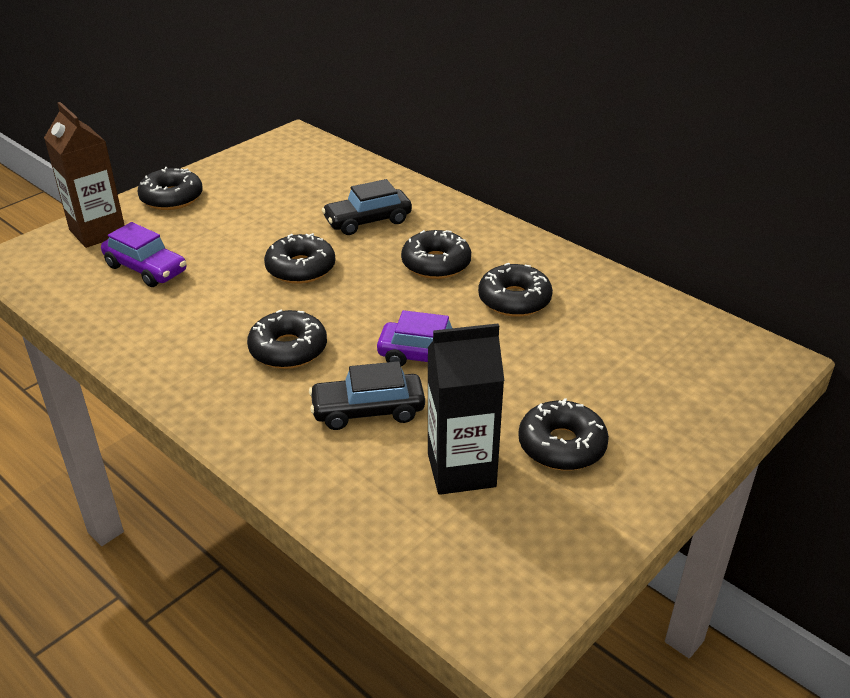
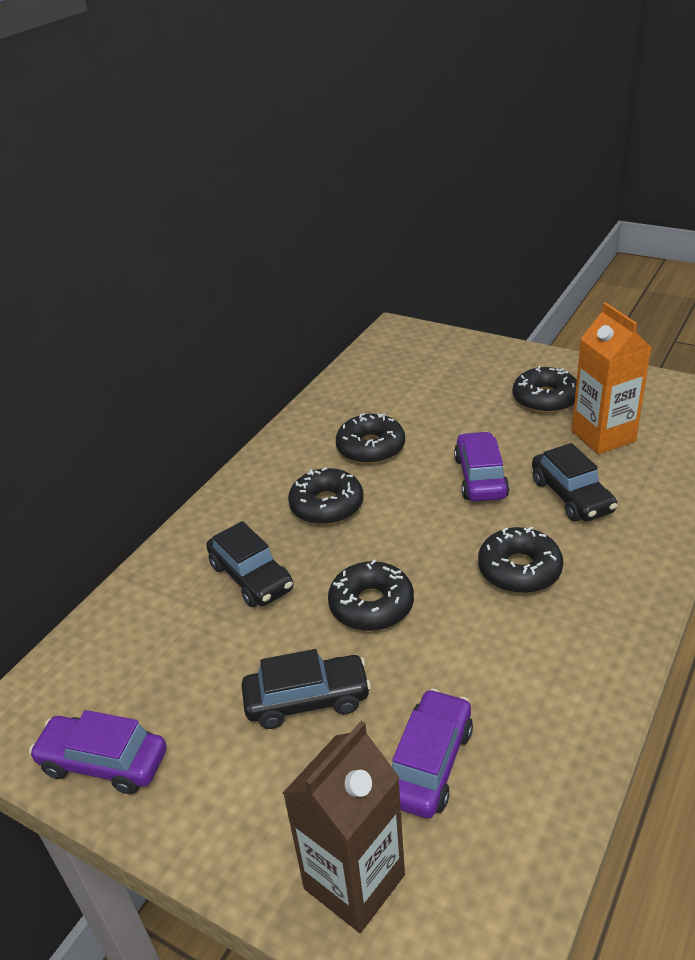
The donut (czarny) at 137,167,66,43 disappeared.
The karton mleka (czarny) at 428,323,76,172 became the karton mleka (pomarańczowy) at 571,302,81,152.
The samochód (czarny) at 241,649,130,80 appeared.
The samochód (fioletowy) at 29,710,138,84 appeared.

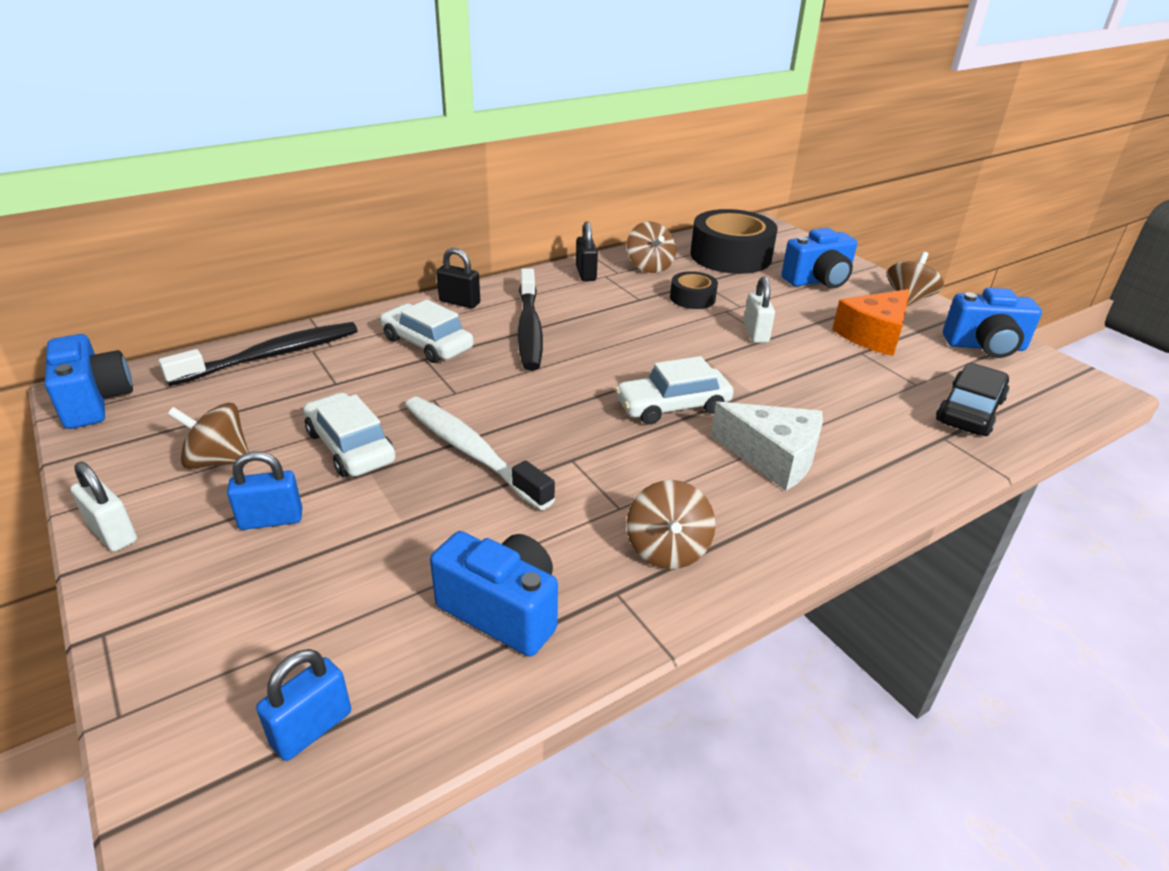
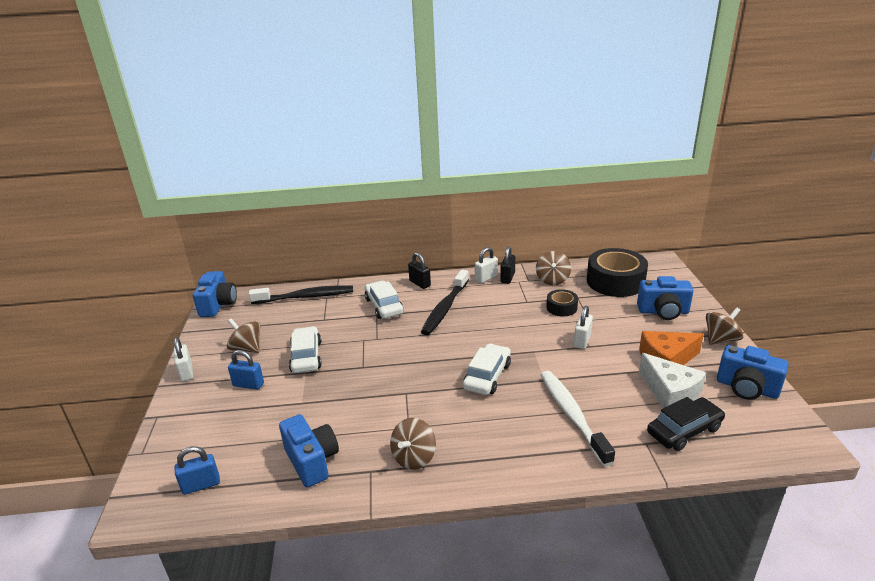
The samochód (biały) at 615,356,118,69 turned 105 degrees clockwise.
The szczoteczka do zębów (biały) moved from 405,397,150,113 to 541,371,74,96.
The ser (biały) moved from 711,402,112,89 to 639,353,67,55.
The kłódka (biały) at 475,247,23,36 appeared.

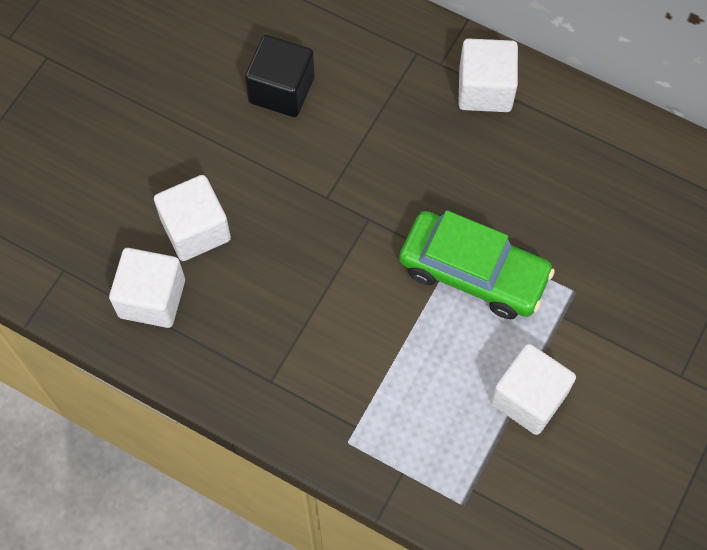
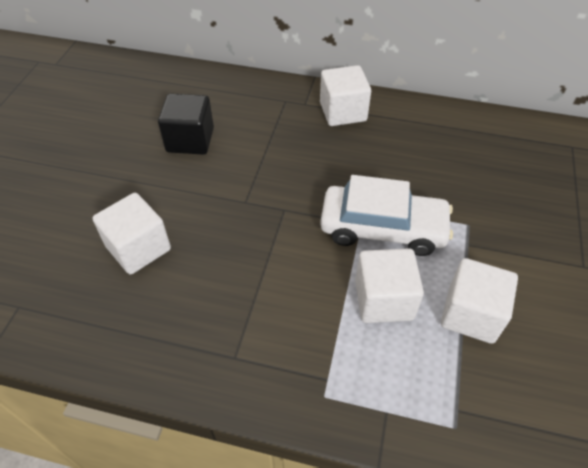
The samochód (zielony) at 399,210,156,109 became the samochód (biały) at 320,175,133,81.
The sześcian (biały) moved from 109,248,76,80 to 355,248,69,75.

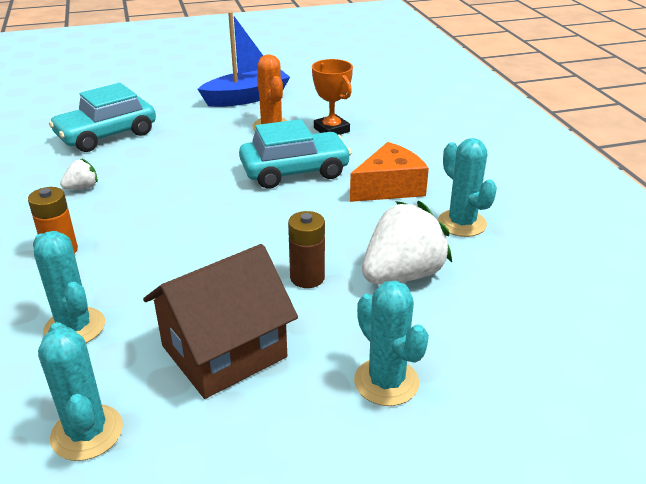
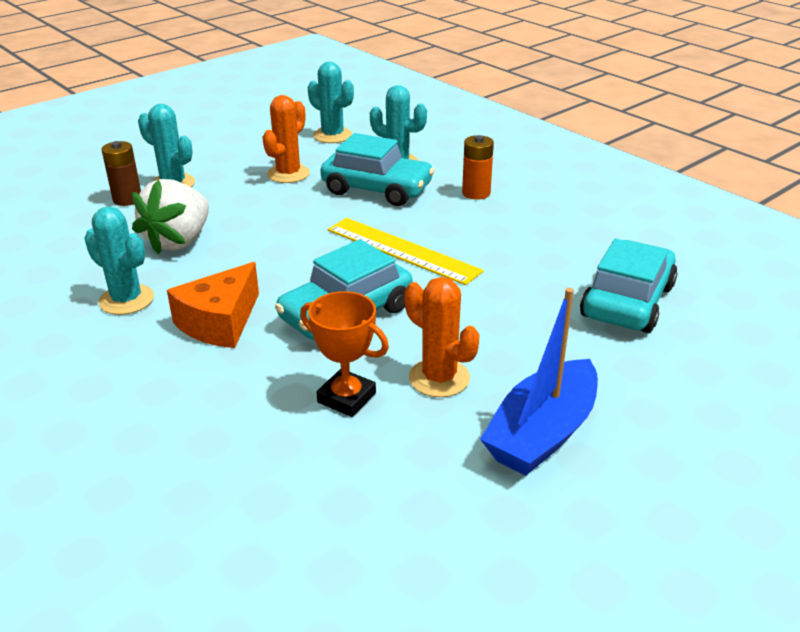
The truskawka (biały) at 60,159,38,31 disappeared.
The bateria (brązowy) moved from 288,211,37,77 to 101,141,40,65.
The domek (brązowy) at 143,244,155,155 was replaced by the kaktus (pomarańczowy) at 263,95,47,88.
The samochód (turkusowy) at 320,133,114,73 appeared.
The linijka (żółty) at 328,218,156,67 appeared.

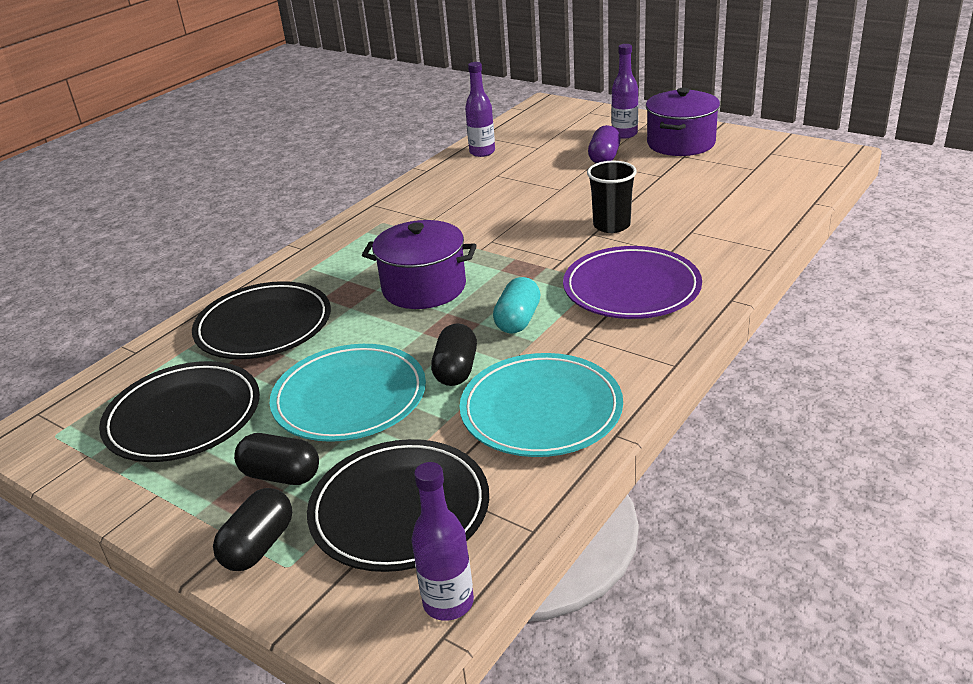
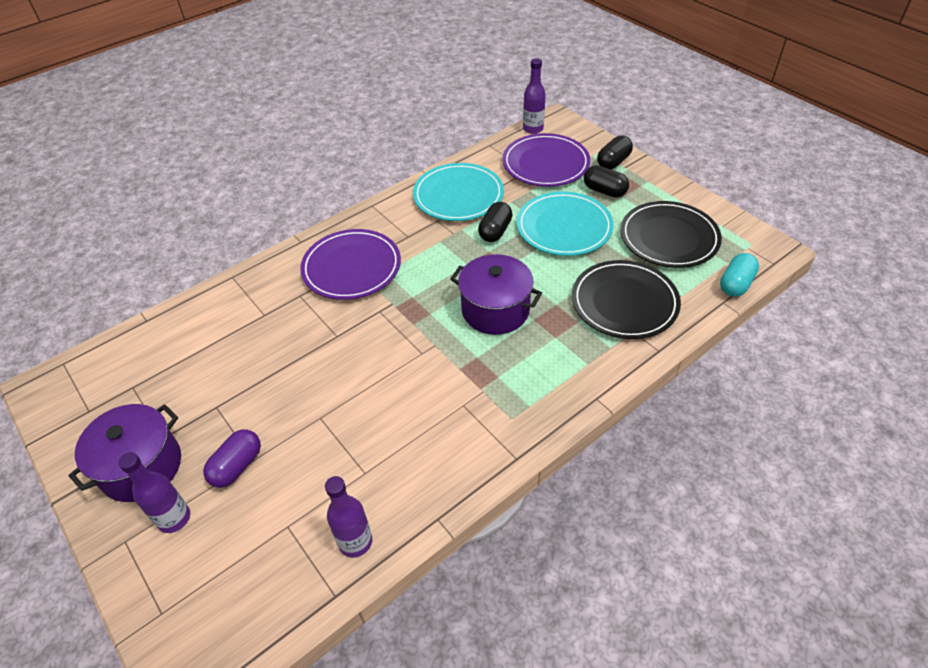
The szklanka (czarny) at 587,161,50,72 disappeared.
The kapsułka (turkusowy) moved from 493,277,48,56 to 720,253,39,44.
The talerz (czarny) at 307,439,182,133 became the talerz (fioletowy) at 502,133,88,54.

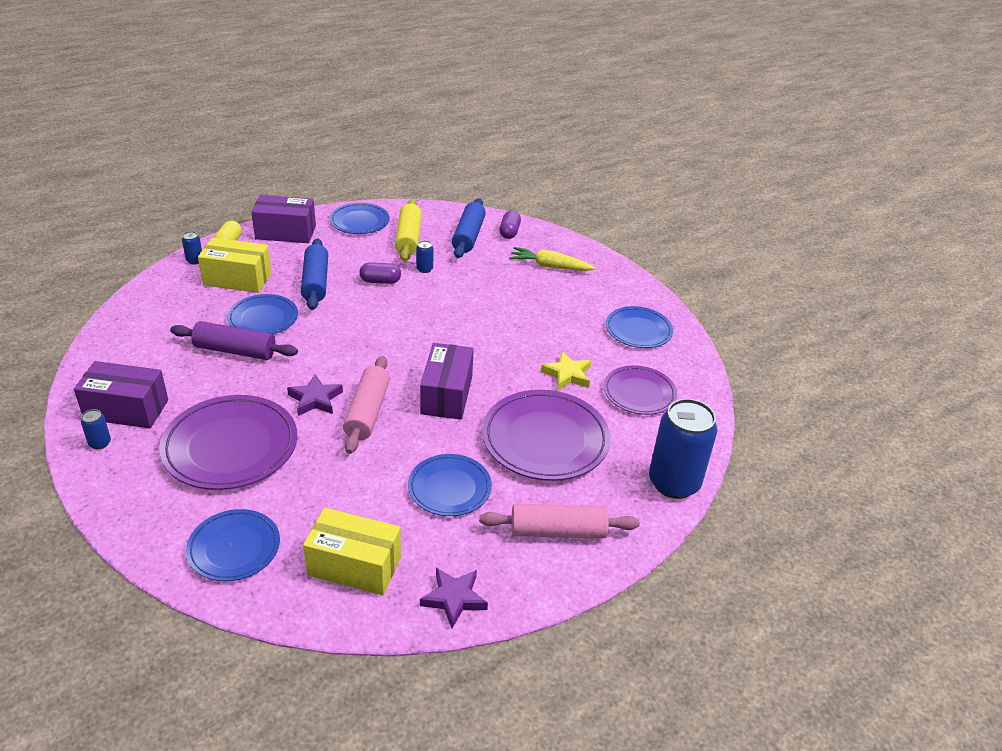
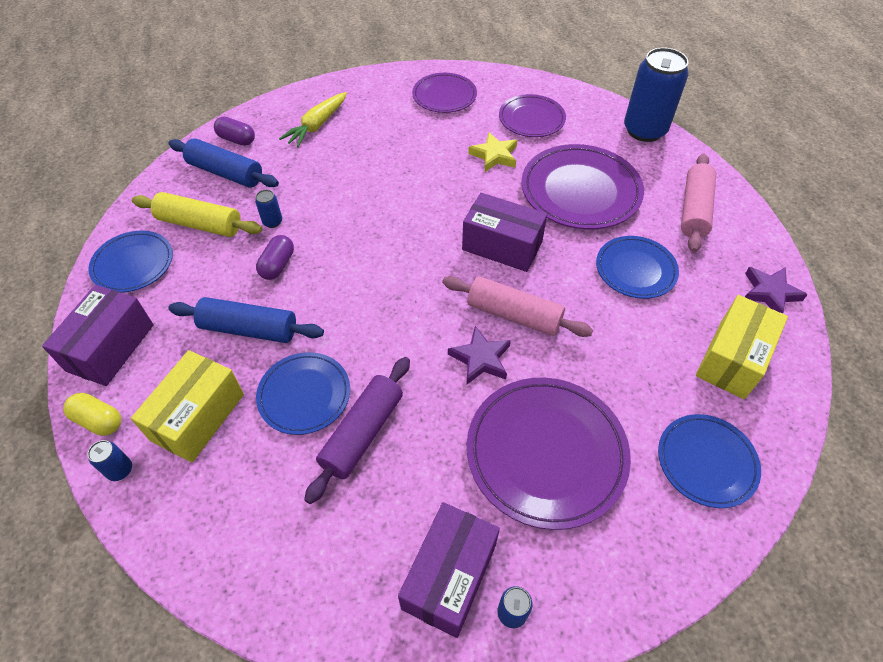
The talerz (niebieski) at 606,306,67,42 became the talerz (fioletowy) at 412,73,65,40.

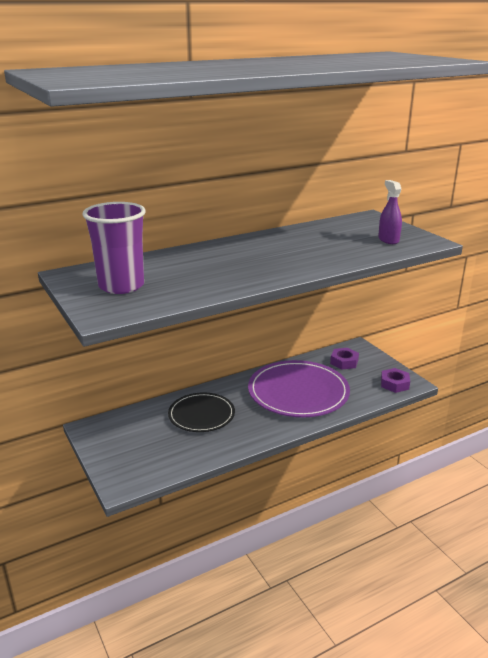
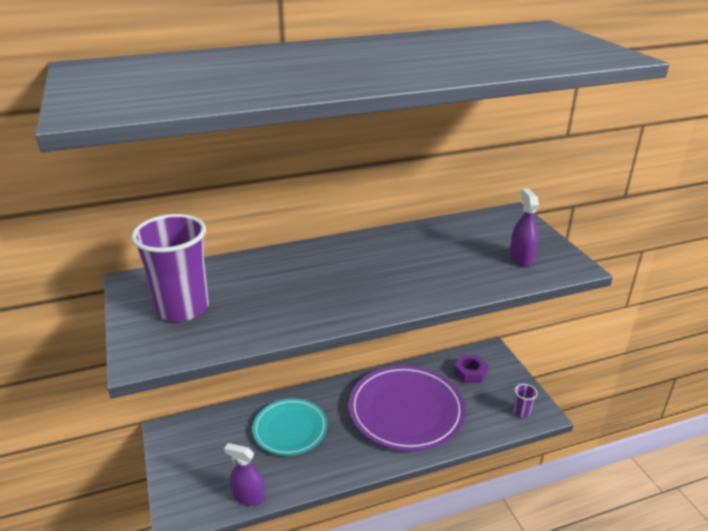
The nakrętka (fioletowy) at 381,368,29,25 was replaced by the szklanka (fioletowy) at 513,384,24,34.
The talerz (czarny) at 168,392,67,40 became the talerz (turkusowy) at 252,399,75,57.
The spryskiwacz (fioletowy) at 224,443,41,63 appeared.

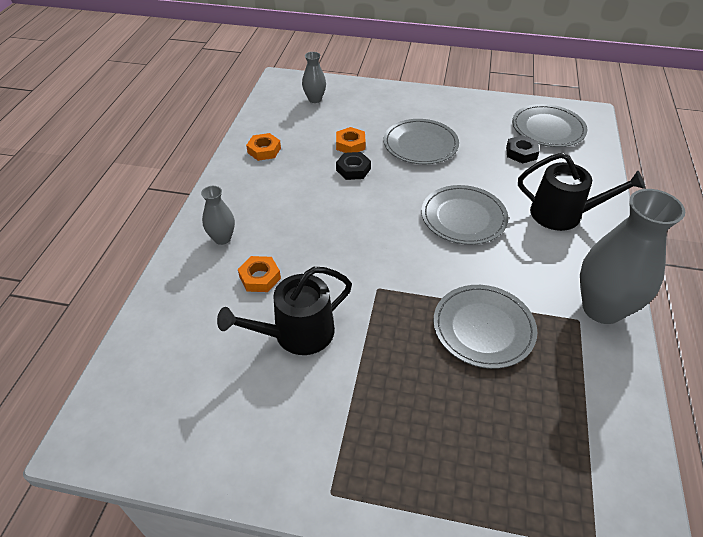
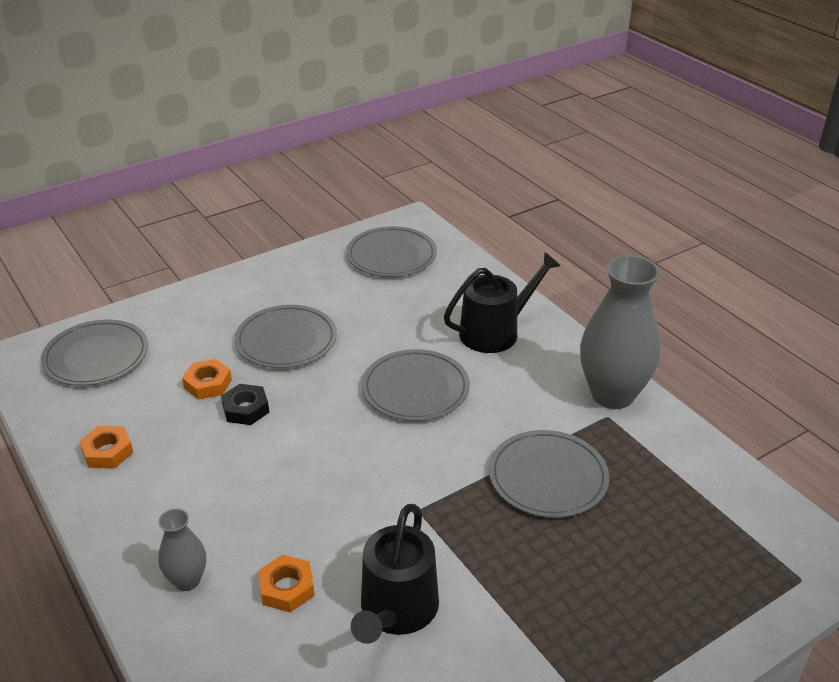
The wazon (szary) at 302,52,24,51 was replaced by the talerz (szary) at 41,320,107,66.
The nakrętka (czarny) at 506,135,34,29 disappeared.

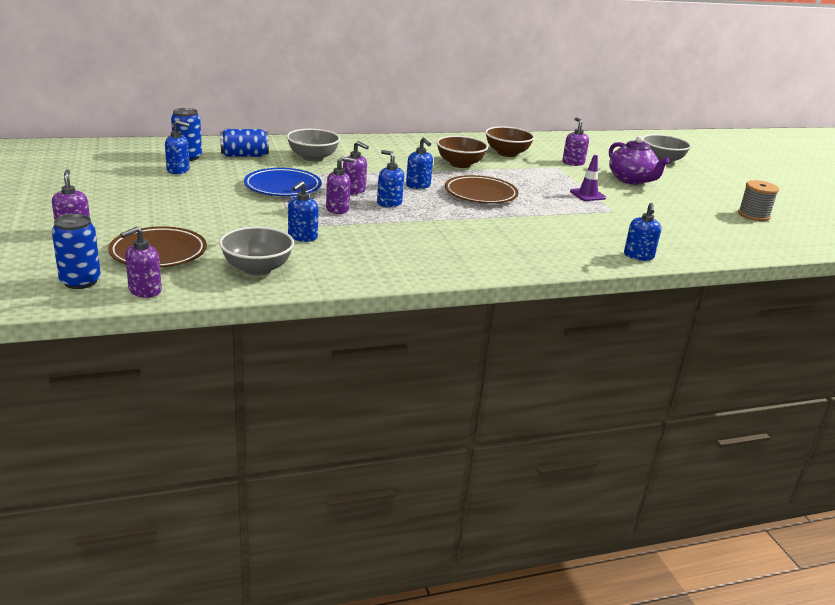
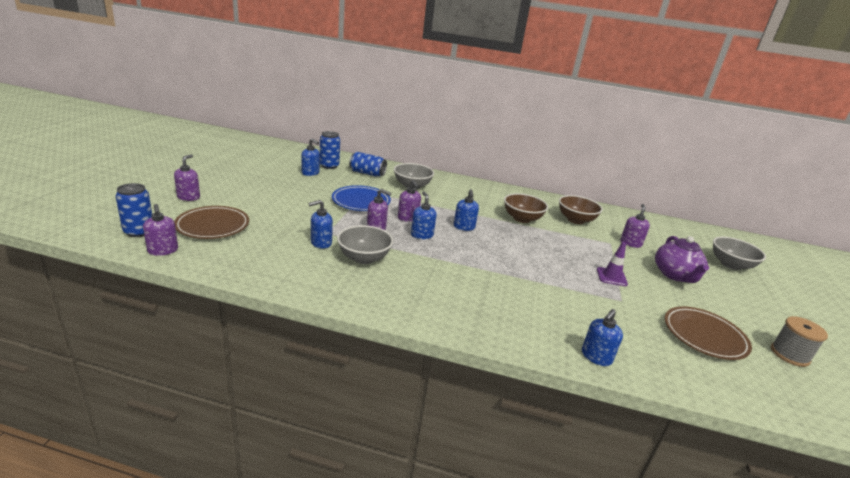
The talerz (brązowy) moved from 445,175,74,29 to 664,306,88,54.
The dozownik mydła (fioletowy) at 120,227,42,71 turned 105 degrees counterclockwise.
The miska (szary) moved from 219,227,75,49 to 337,225,56,39.

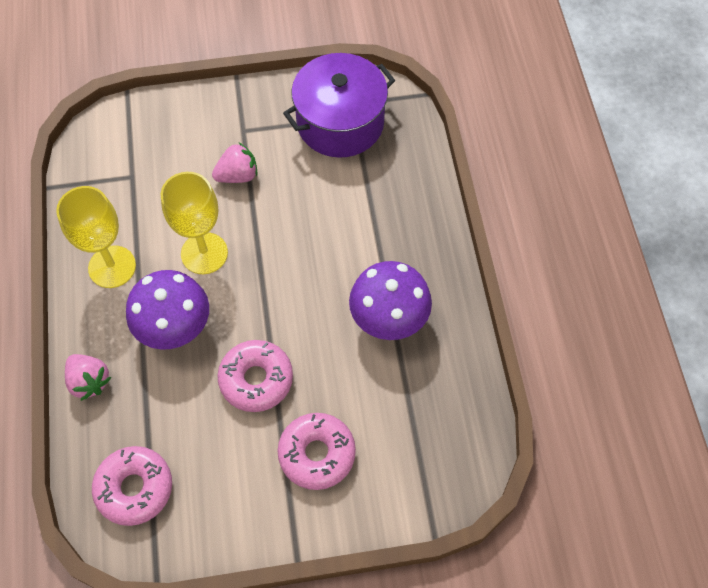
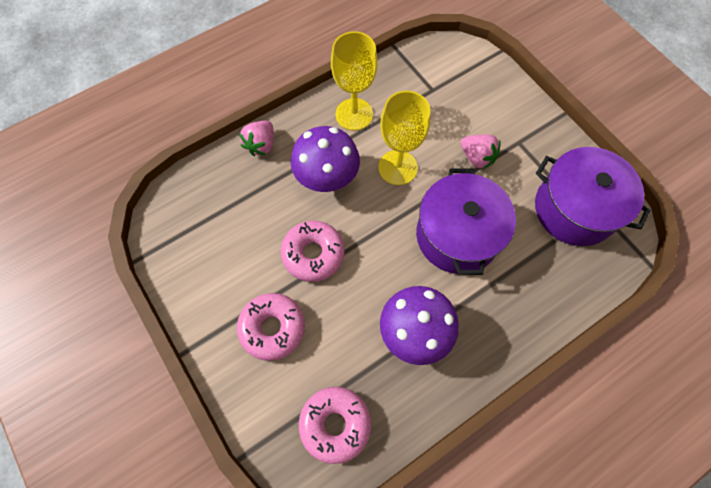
The donut (różowy) moved from 92,446,80,80 to 299,387,72,77.
The garnek (fioletowy) at 416,169,100,106 appeared.

